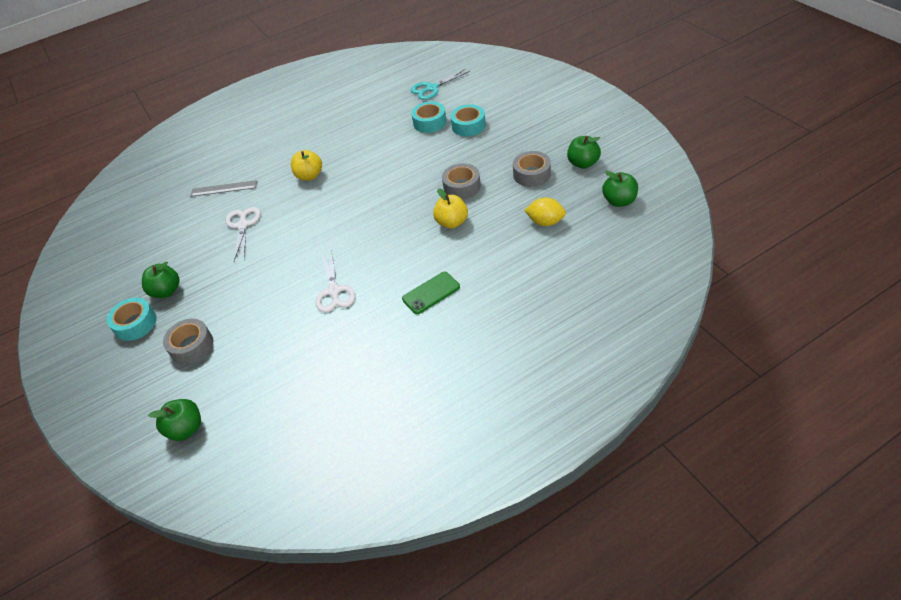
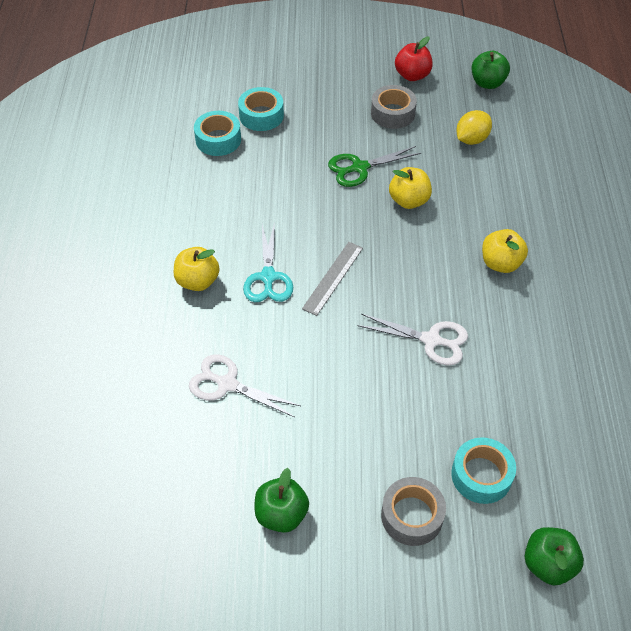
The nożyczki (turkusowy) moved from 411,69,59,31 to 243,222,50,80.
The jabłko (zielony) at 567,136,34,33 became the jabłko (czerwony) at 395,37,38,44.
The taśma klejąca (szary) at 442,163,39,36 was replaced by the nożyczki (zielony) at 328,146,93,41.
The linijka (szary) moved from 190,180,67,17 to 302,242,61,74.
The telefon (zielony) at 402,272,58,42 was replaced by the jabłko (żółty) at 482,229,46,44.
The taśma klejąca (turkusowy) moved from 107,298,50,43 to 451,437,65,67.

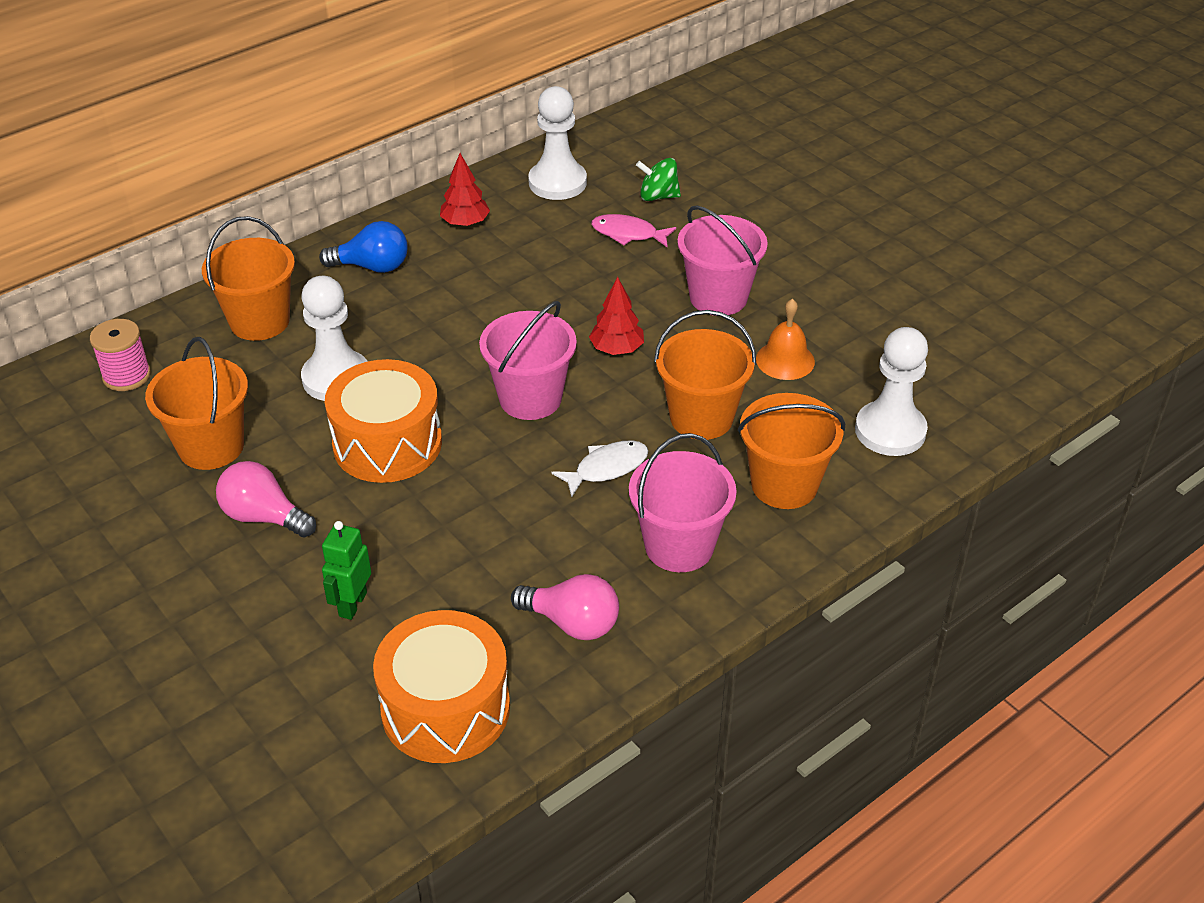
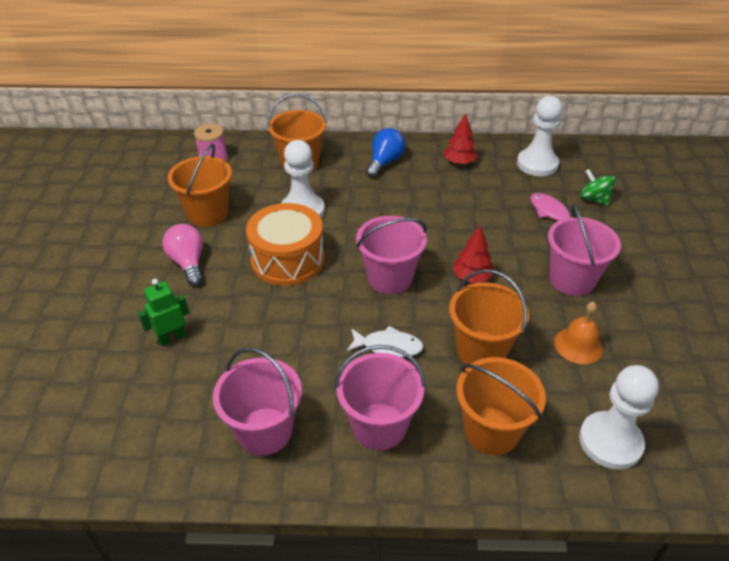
The żarówka (niebieski) at 319,221,89,52 turned 105 degrees counterclockwise.
The żarówka (różowy) at 511,574,108,66 was replaced by the wiadro (różowy) at 213,347,89,109.
The bęben (pomarańczowy) at 373,610,137,153 disappeared.

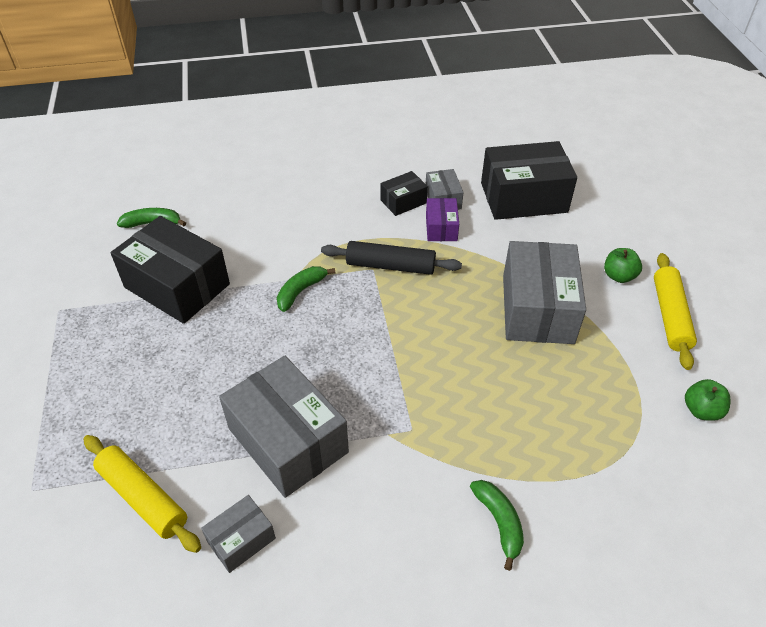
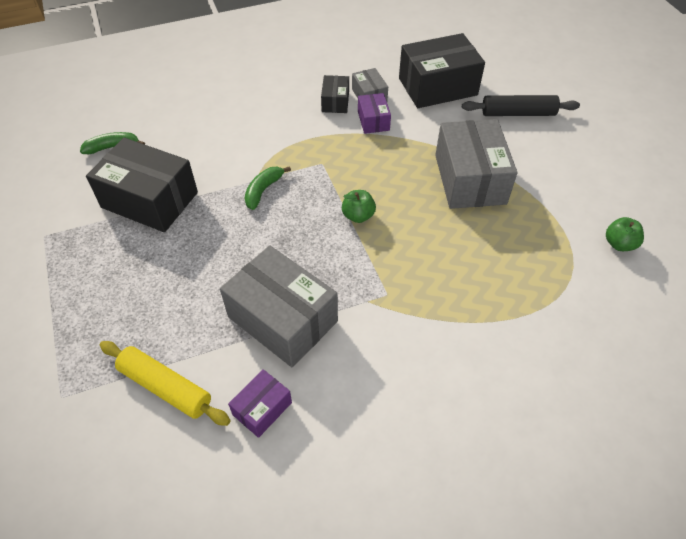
The pudełko (czarny) at 380,171,48,45 turned 45 degrees counterclockwise.
The wałek do ciasta (czarny) moved from 321,241,141,34 to 462,95,118,21.
The jabłko (zielony) moved from 604,248,38,35 to 342,190,34,33.
The wałek do ciasta (żółty) at 654,253,43,117 disappeared.
The banan (zielony) at 470,480,54,91 disappeared.
The pudełko (szary) at 201,495,75,78 became the pudełko (fioletowy) at 228,369,64,69.

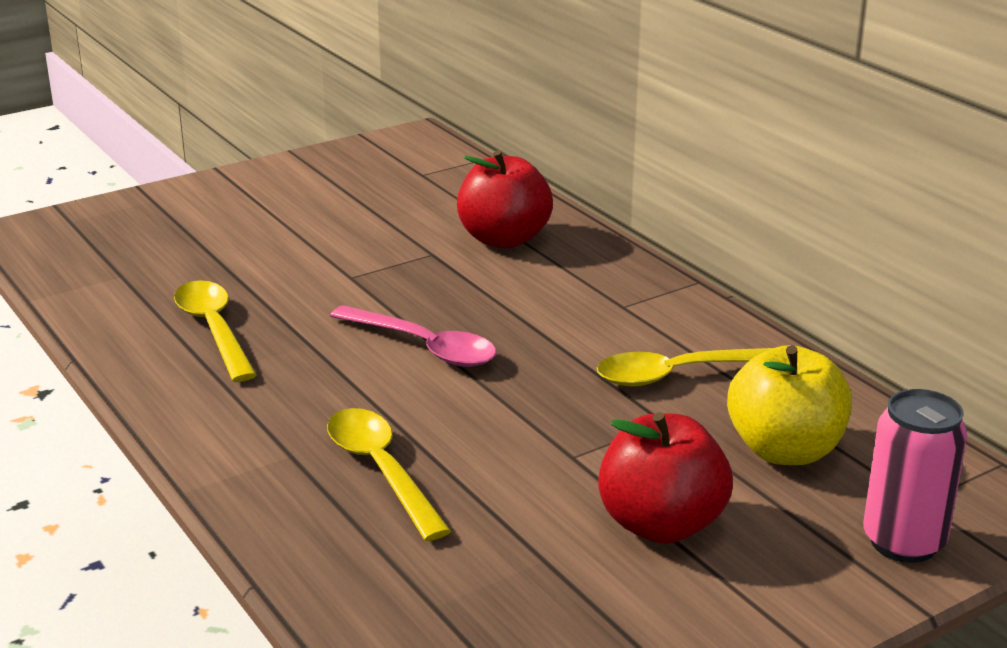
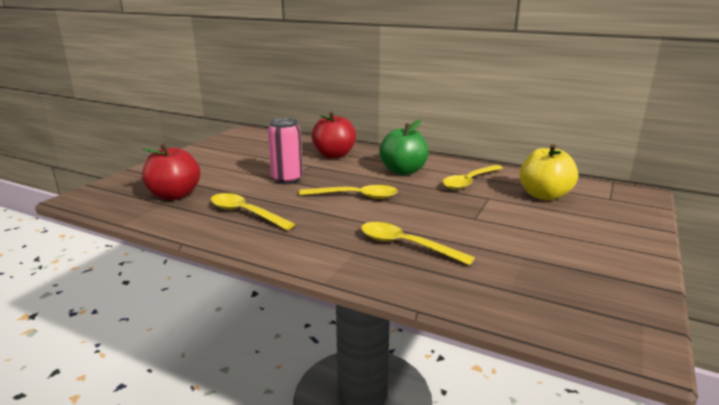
The łyżka (różowy) at 330,305,166,62 became the łyżka (żółty) at 299,185,99,14.
The puszka (różowy) moved from 863,389,104,174 to 268,118,35,66.
The jabłko (czerwony) moved from 598,412,135,132 to 142,143,59,57.
The jabłko (zielony) at 379,120,50,55 appeared.

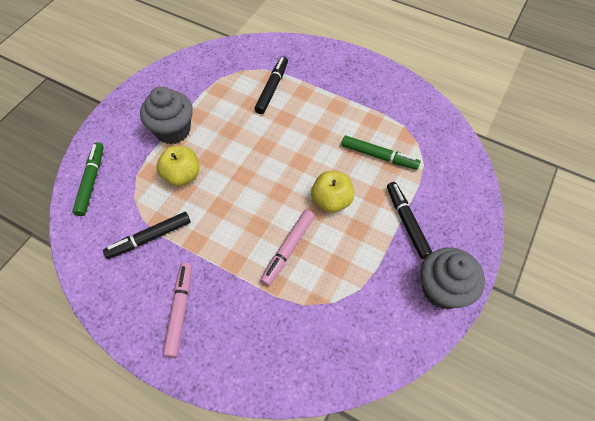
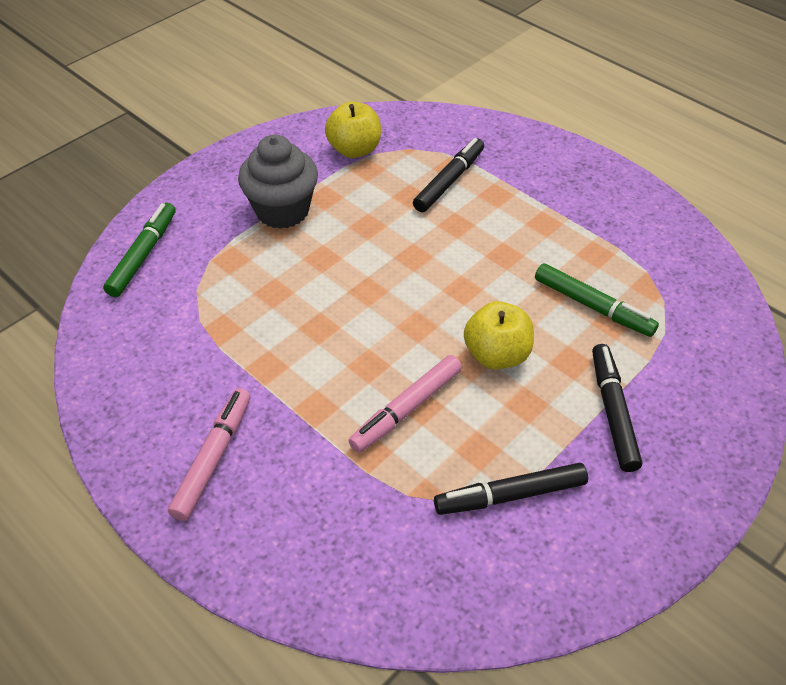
The jabłko (żółty) moved from 157,146,42,40 to 325,101,56,57.
The flamaster (czarny) moved from 103,212,88,47 to 434,463,154,52.
The muffinka (szary) at 420,247,65,62 disappeared.

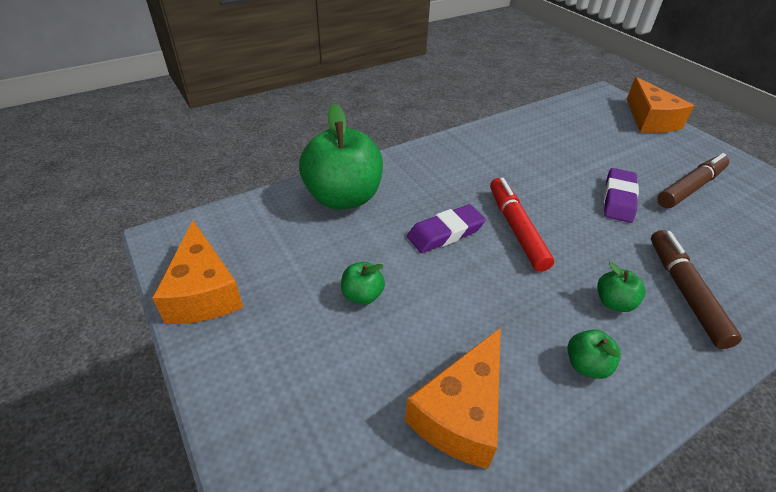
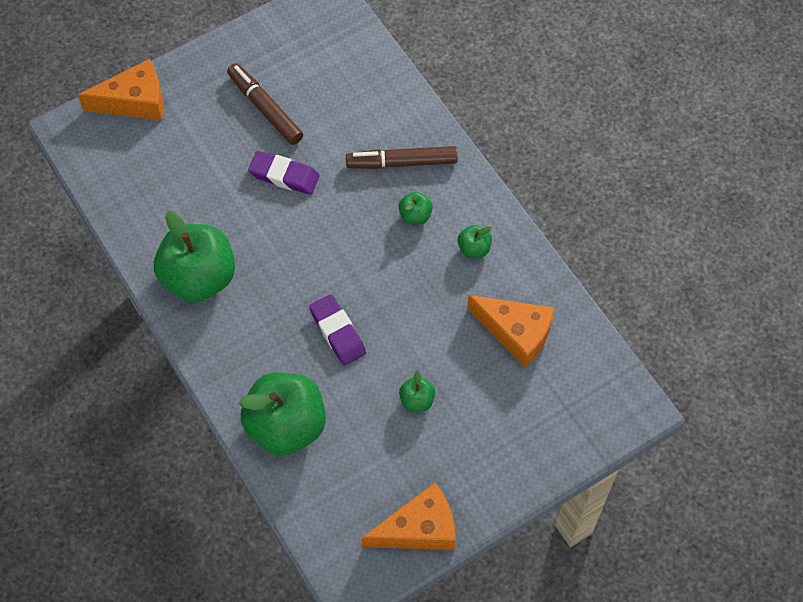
The flamaster (czerwony) at 490,178,64,94 disappeared.
The jabłko (zielony) at 154,211,81,91 appeared.

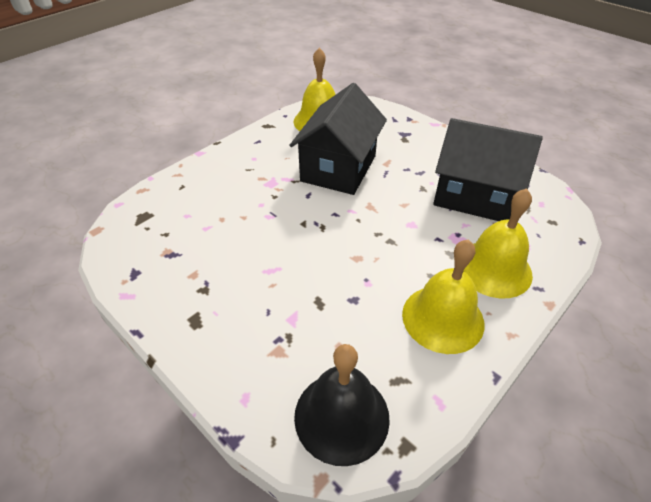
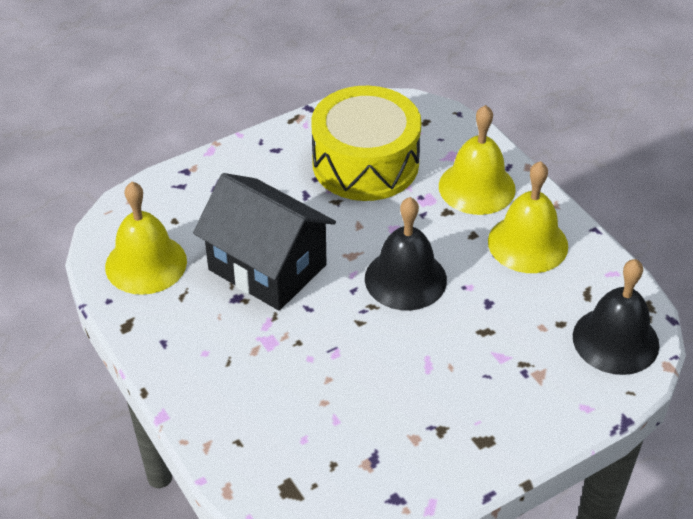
The domek (czarny) at 433,118,110,103 was replaced by the bęben (żółty) at 311,86,111,115.
The dzwonek (czarny) at 365,197,82,114 appeared.

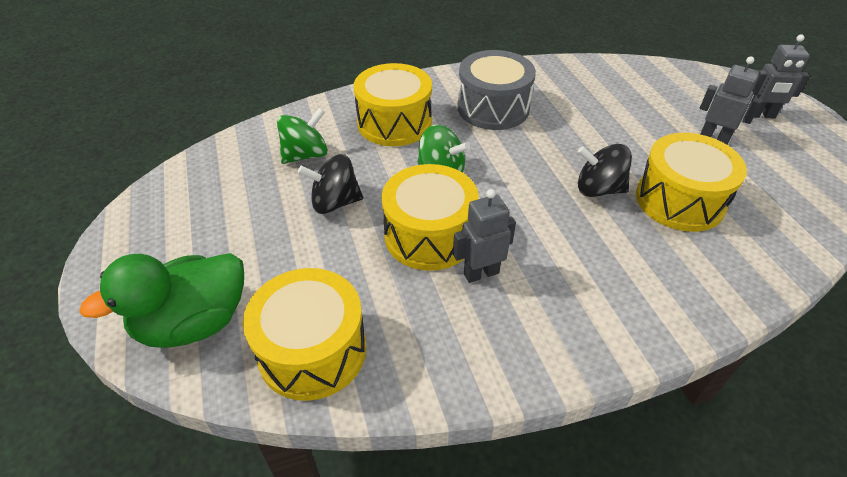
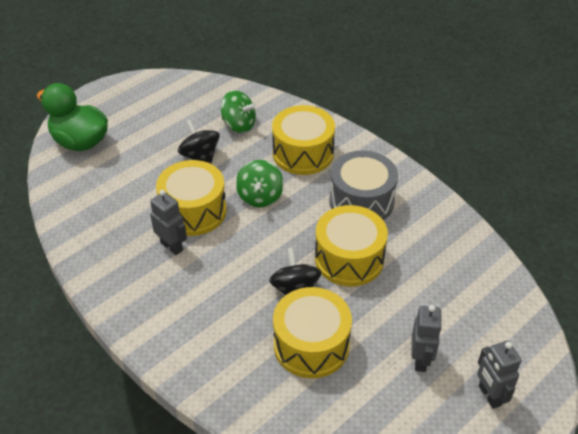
The bęben (żółty) moved from 243,268,123,133 to 315,205,73,81.

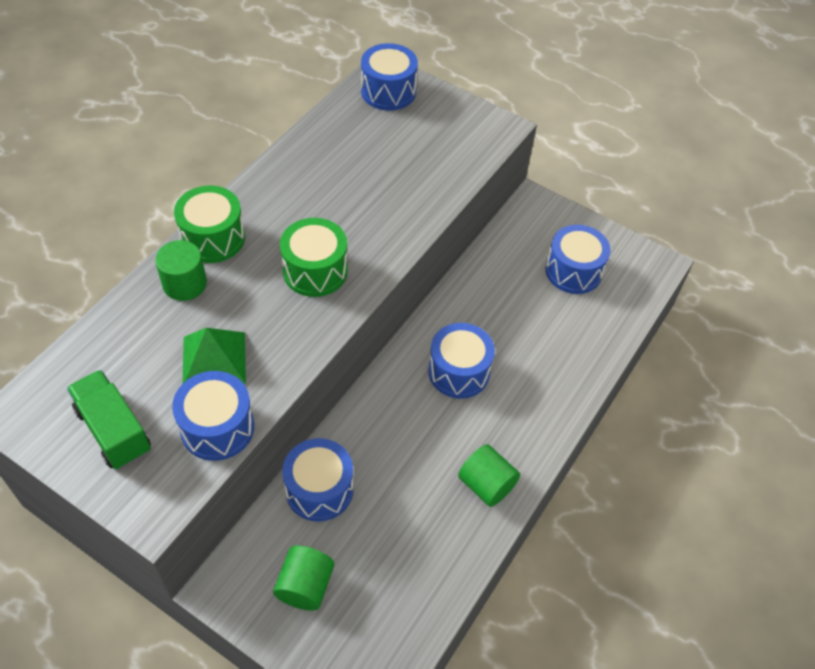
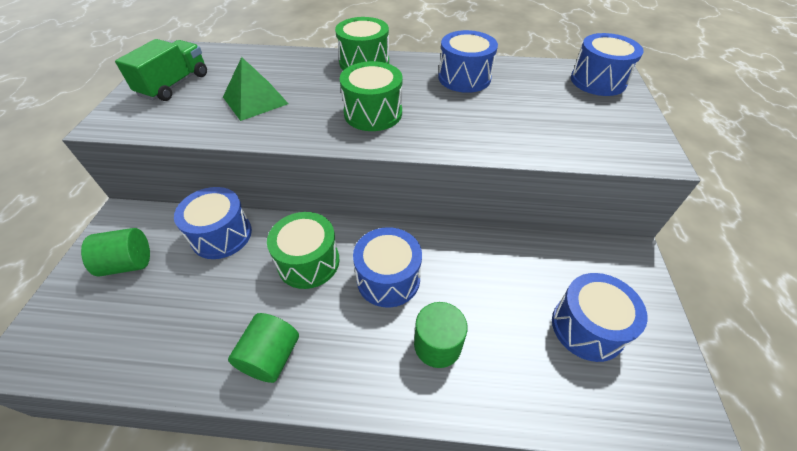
The walec (zielony) moved from 155,240,52,61 to 414,302,54,66.
The bęben (niebieski) moved from 172,371,82,90 to 438,30,60,63.
The bęben (zielony) at 267,212,73,77 appeared.

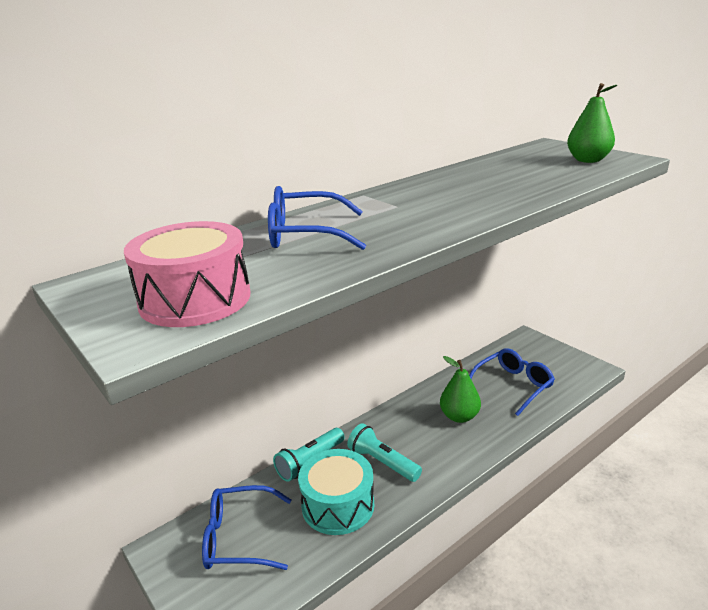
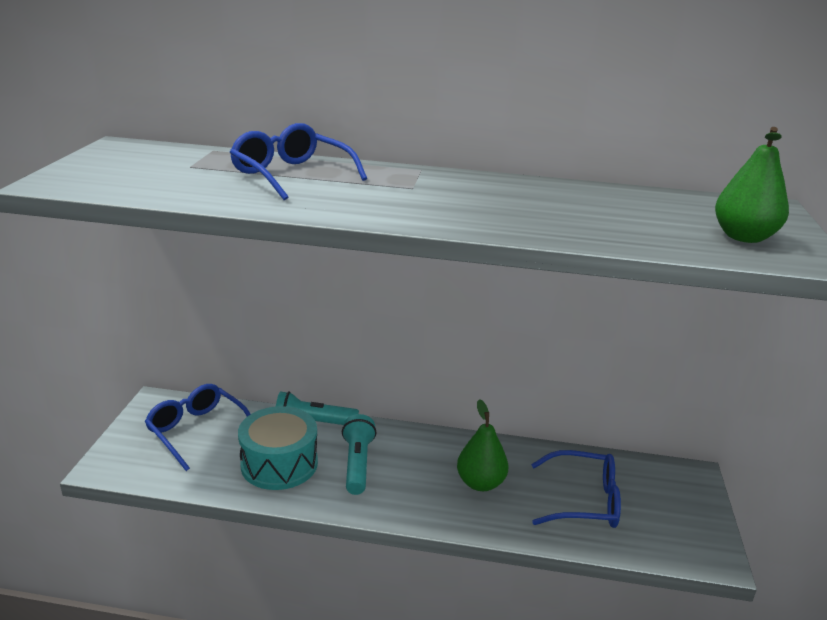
The bęben (różowy) at 124,221,126,106 disappeared.

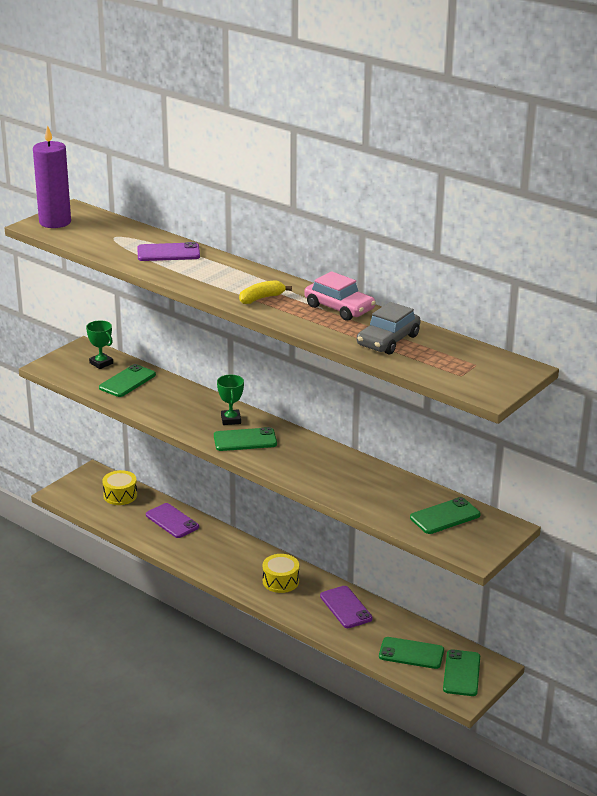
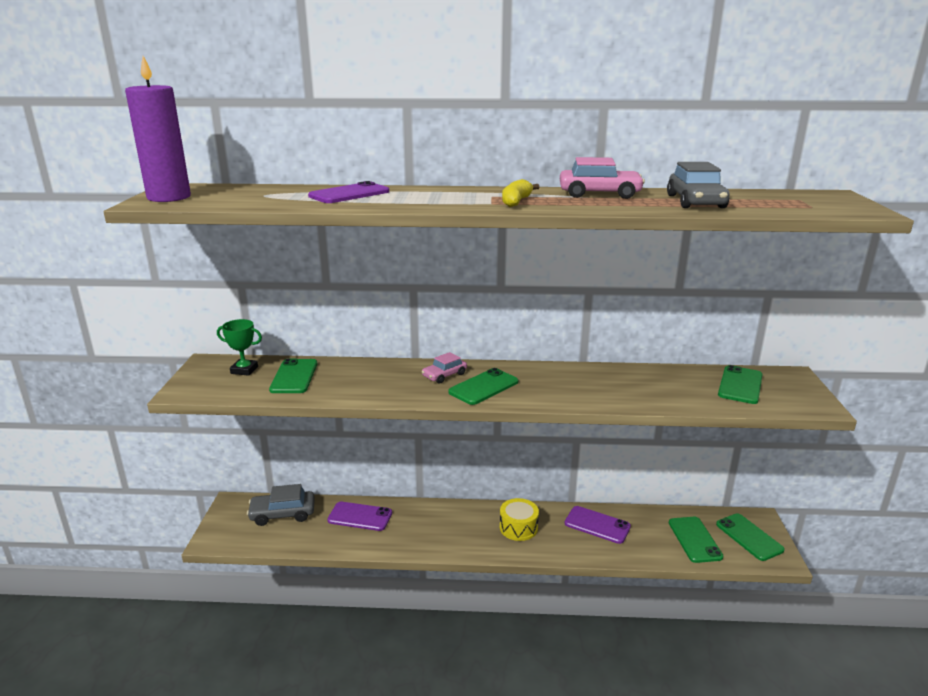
The puchar (zielony) at 217,375,27,50 was replaced by the samochód (różowy) at 422,352,45,32.
The bęben (żółty) at 102,470,35,35 was replaced by the samochód (szary) at 247,484,68,42.
The telefon (zielony) at 379,637,65,32 turned 75 degrees counterclockwise.

